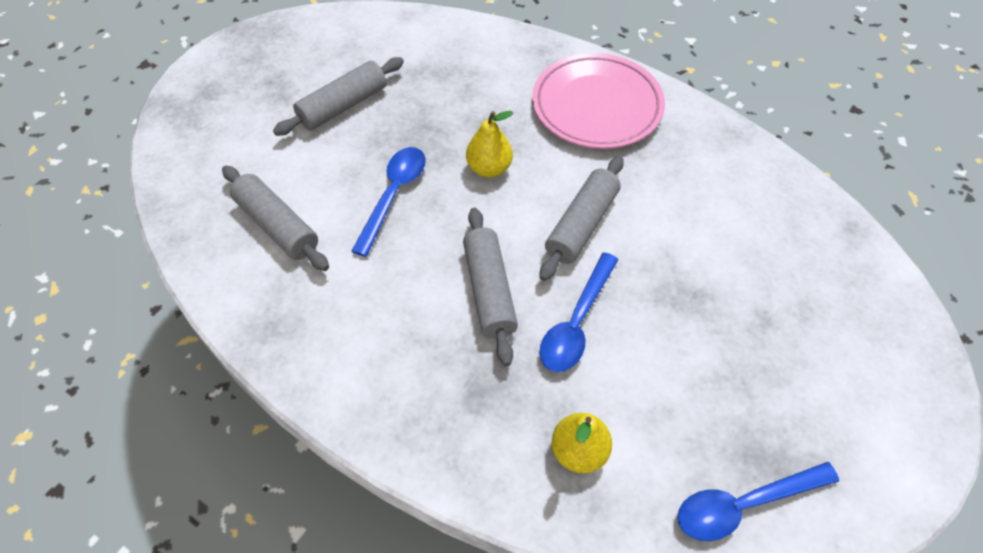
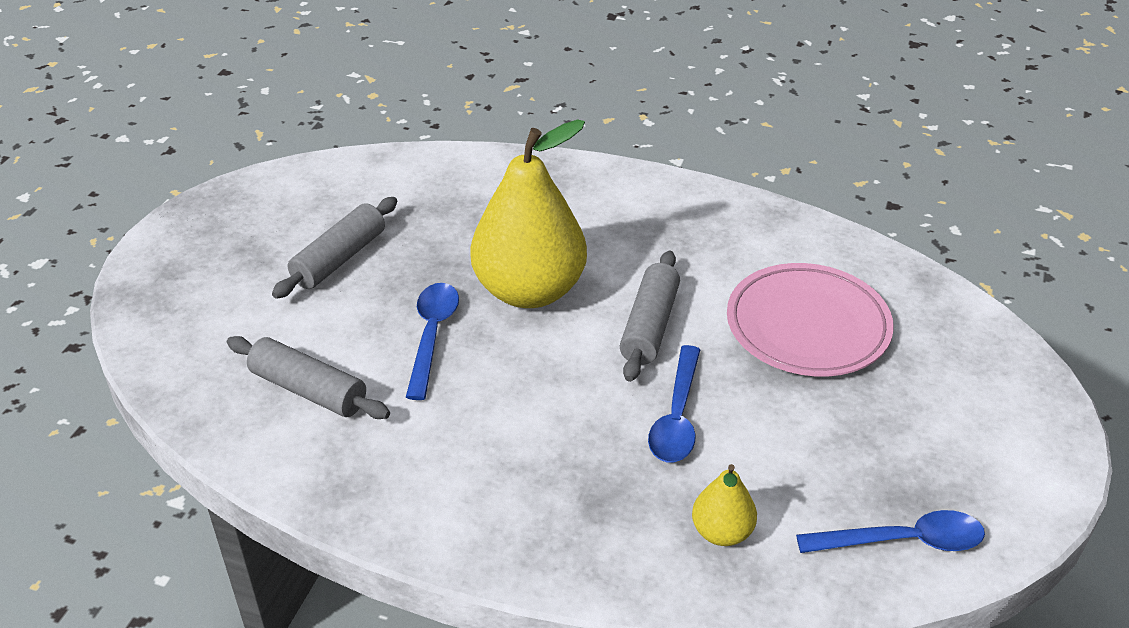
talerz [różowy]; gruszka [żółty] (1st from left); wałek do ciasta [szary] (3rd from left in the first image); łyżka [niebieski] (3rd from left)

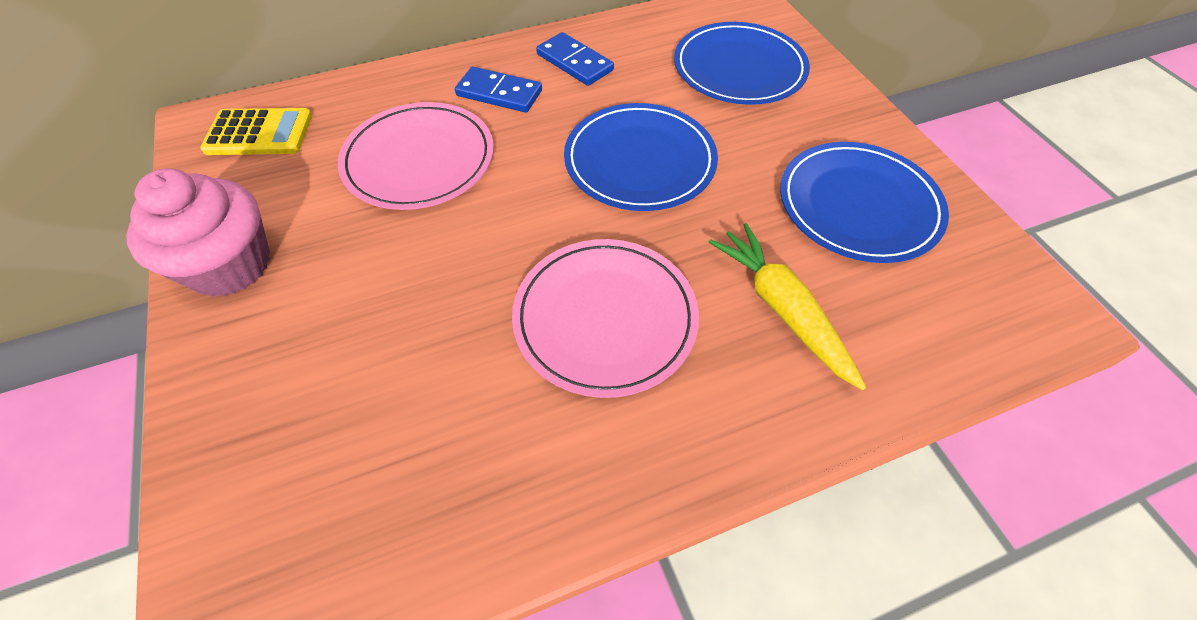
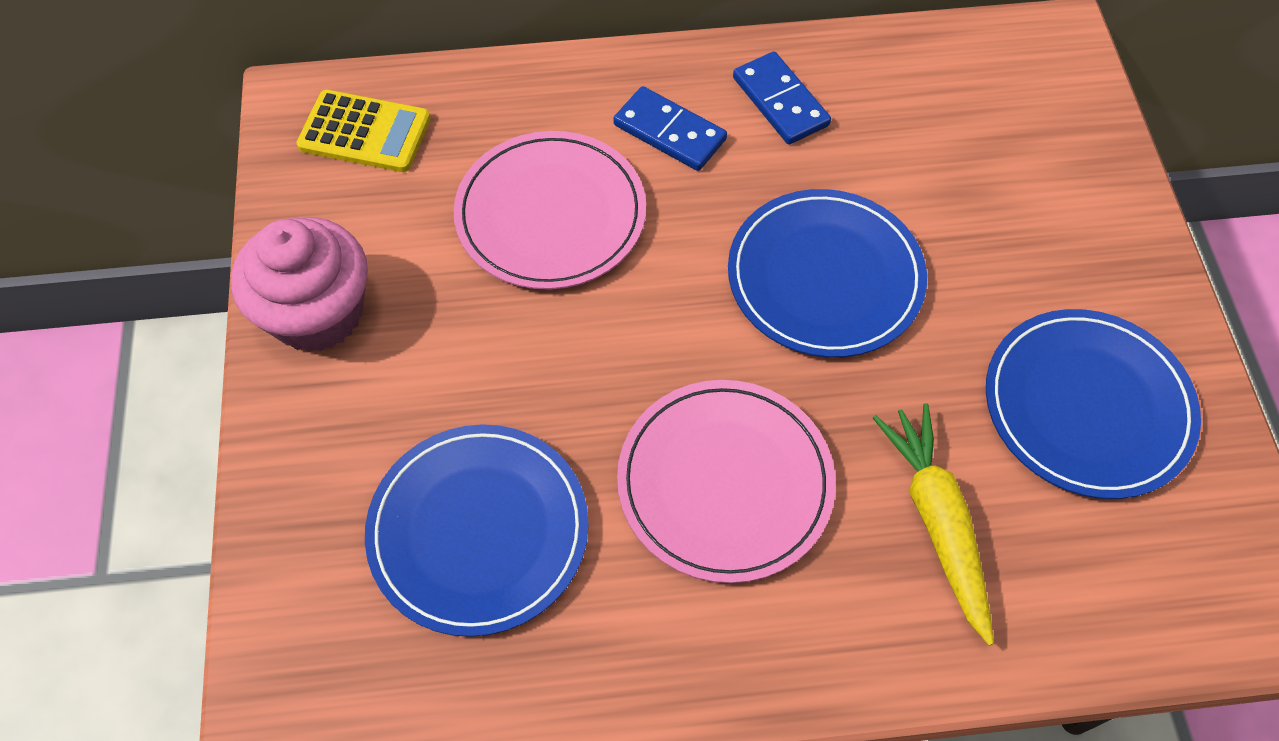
talerz [niebieski] (1st from left)

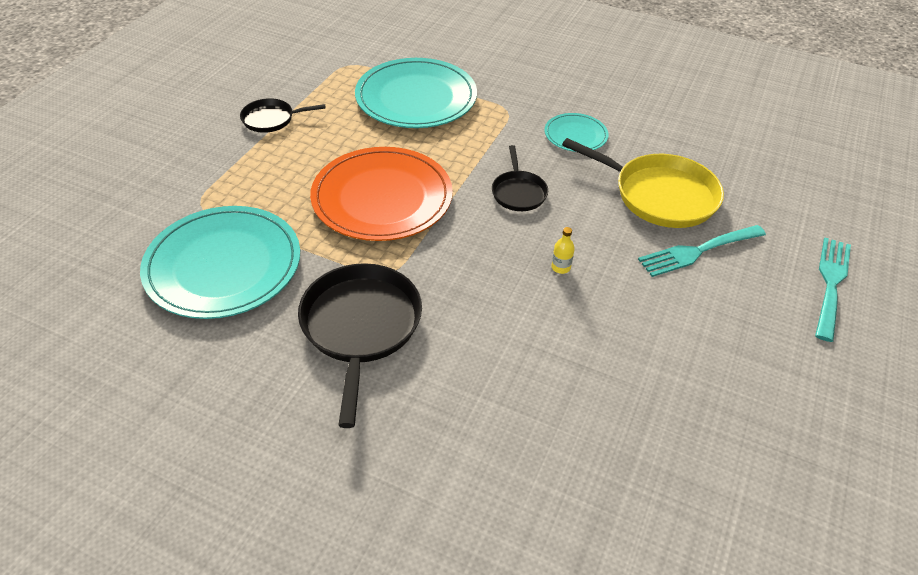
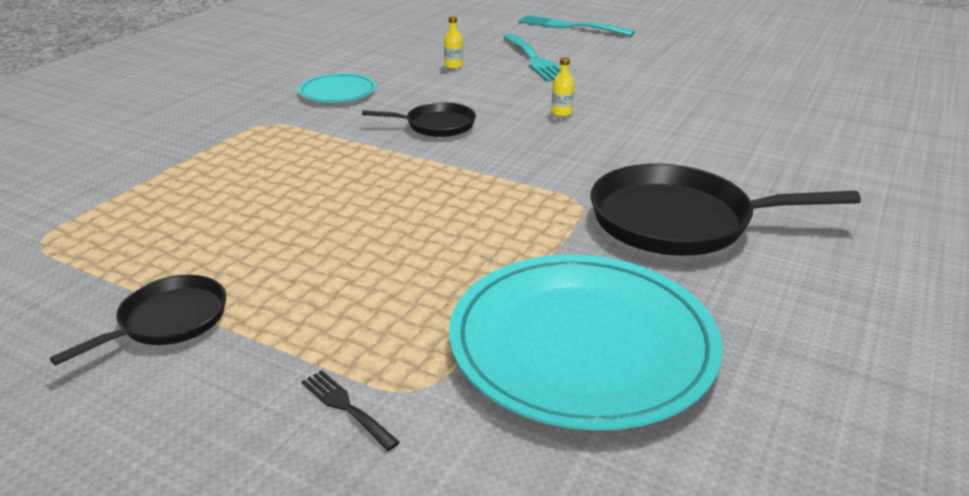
talerz [turkusowy] (2nd from left in the first image); patelnia [czarny] (1st from left); butelka [żółty] (1st from left); talerz [pomarańczowy]; widelec [czarny]

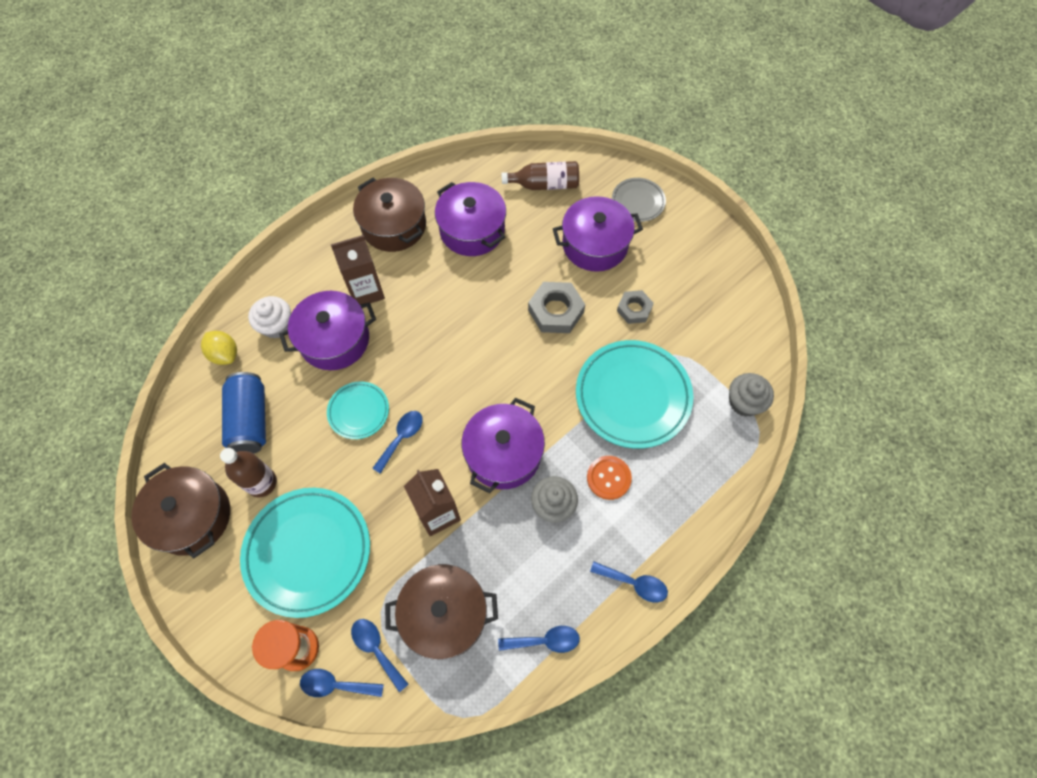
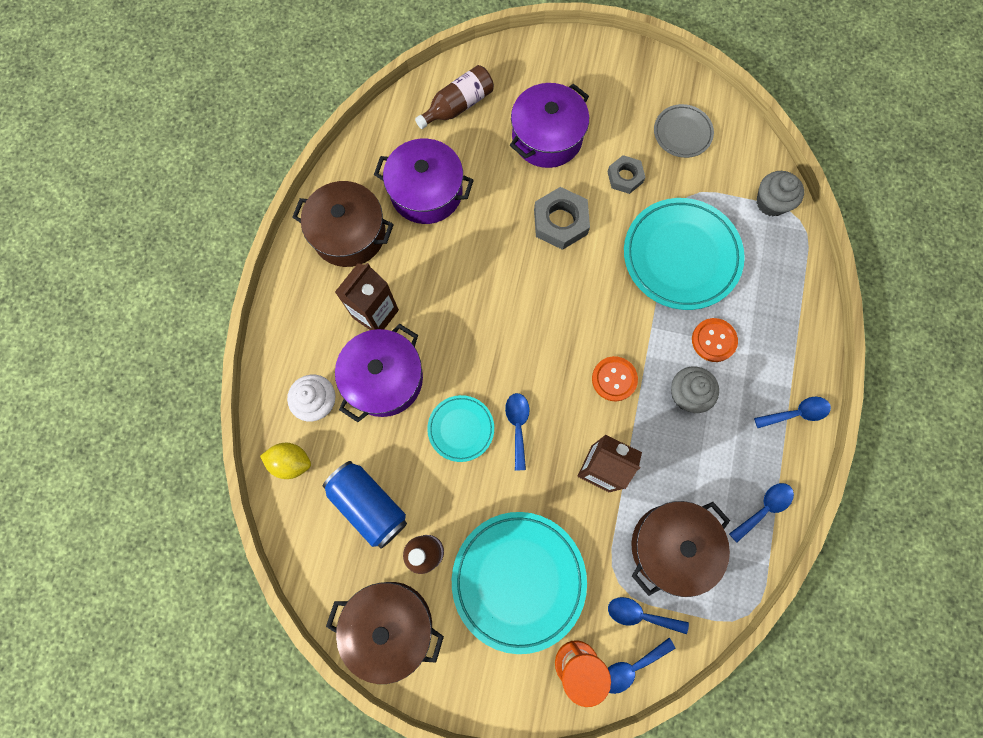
talerz [szary]; guzik [pomarańczowy] (1st from left)

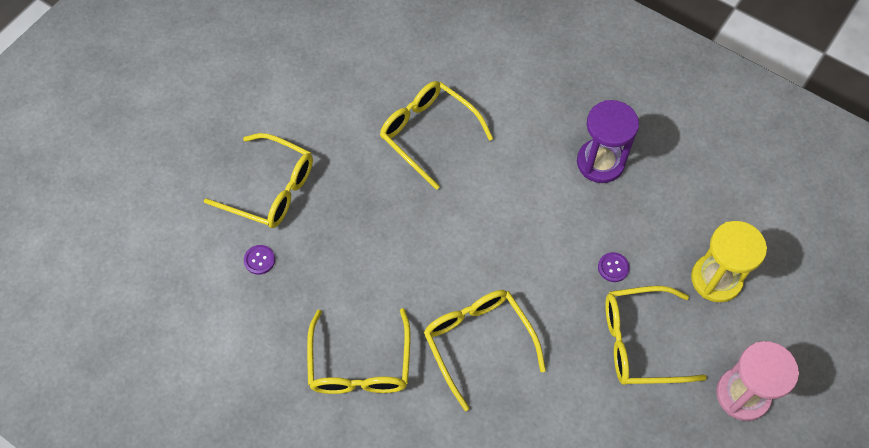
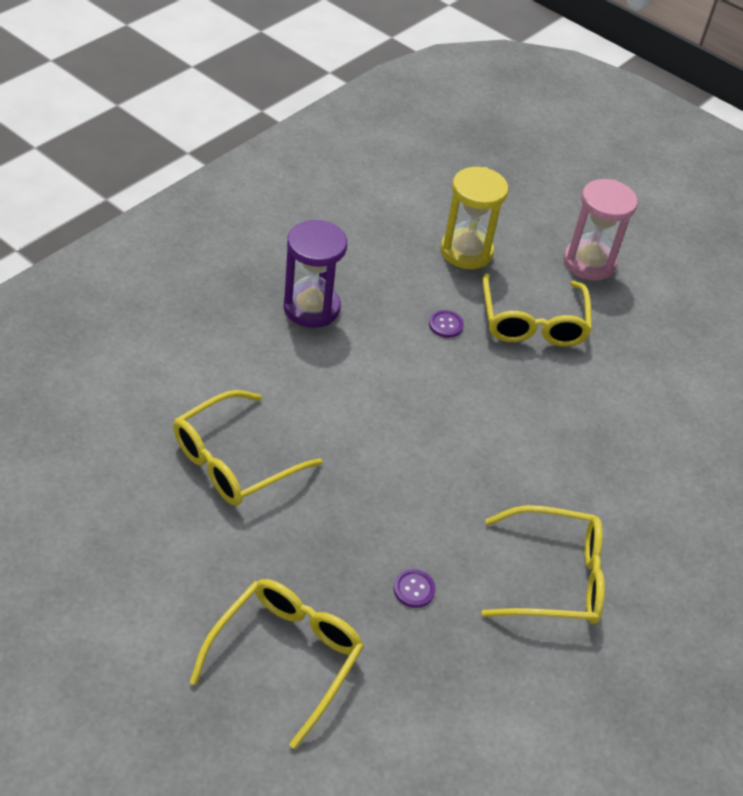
guzik [fioletowy] (1st from left); okulary [żółty] (4th from left in the first image)

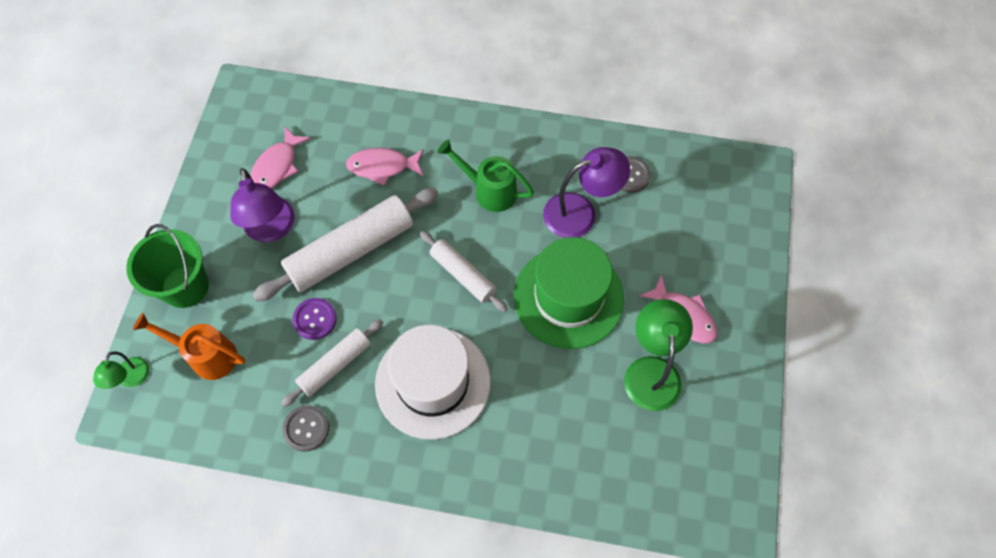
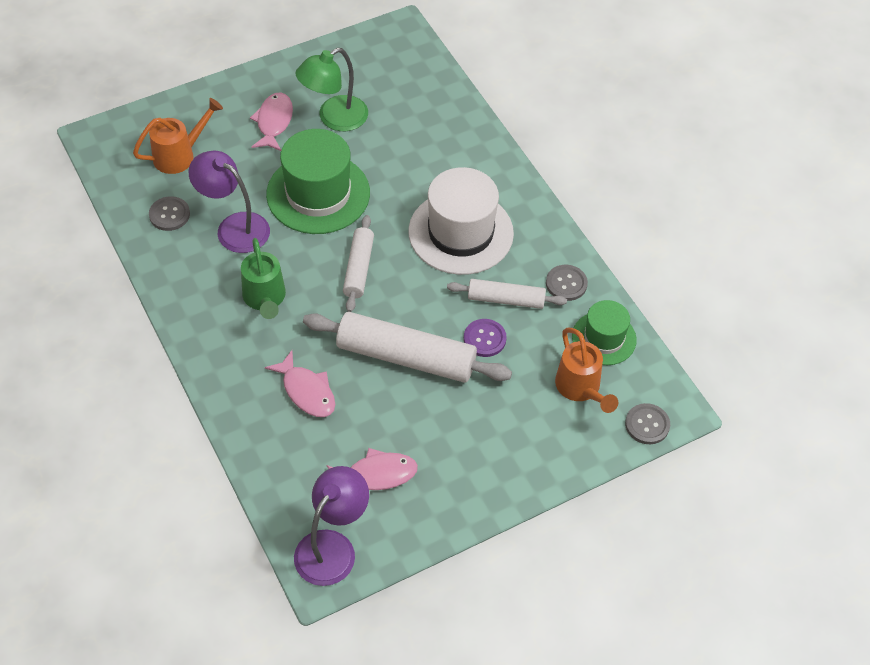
lampka [fioletowy] (2nd from left); wiadro [zielony]; guzik [szary] (3rd from left); konewka [pomarańczowy] (1st from left); kapelusz [zielony] (2nd from left)

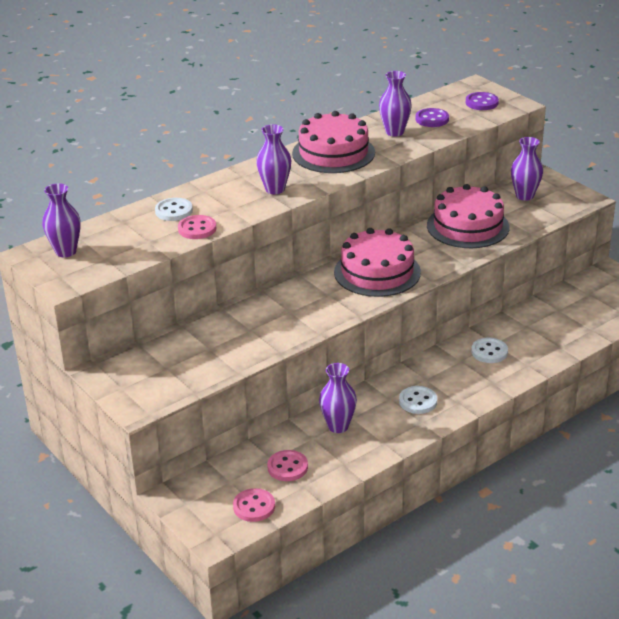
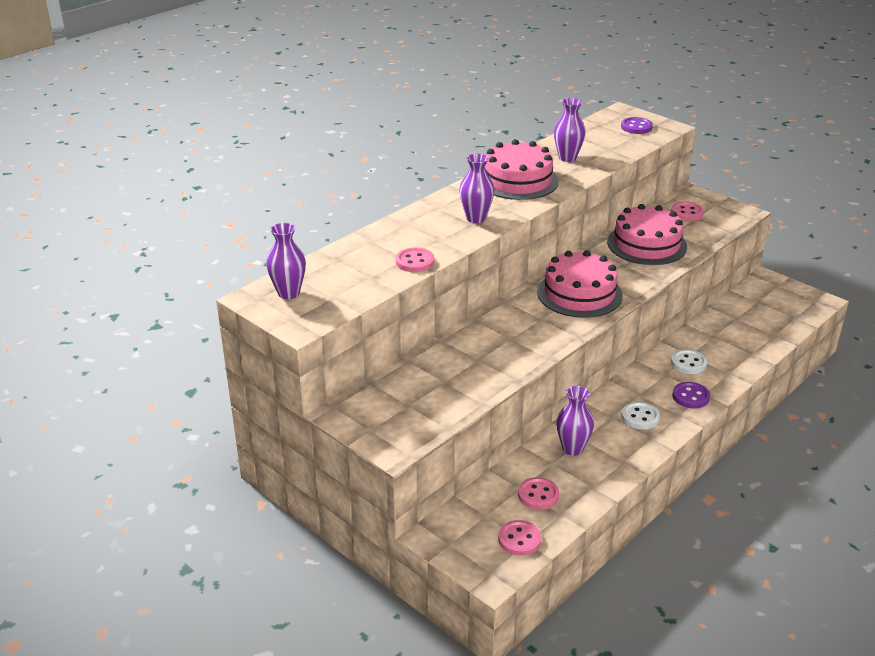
guzik [fioletowy] (2nd from left); guzik [różowy] (4th from left); guzik [biały] (1st from left in the first image)

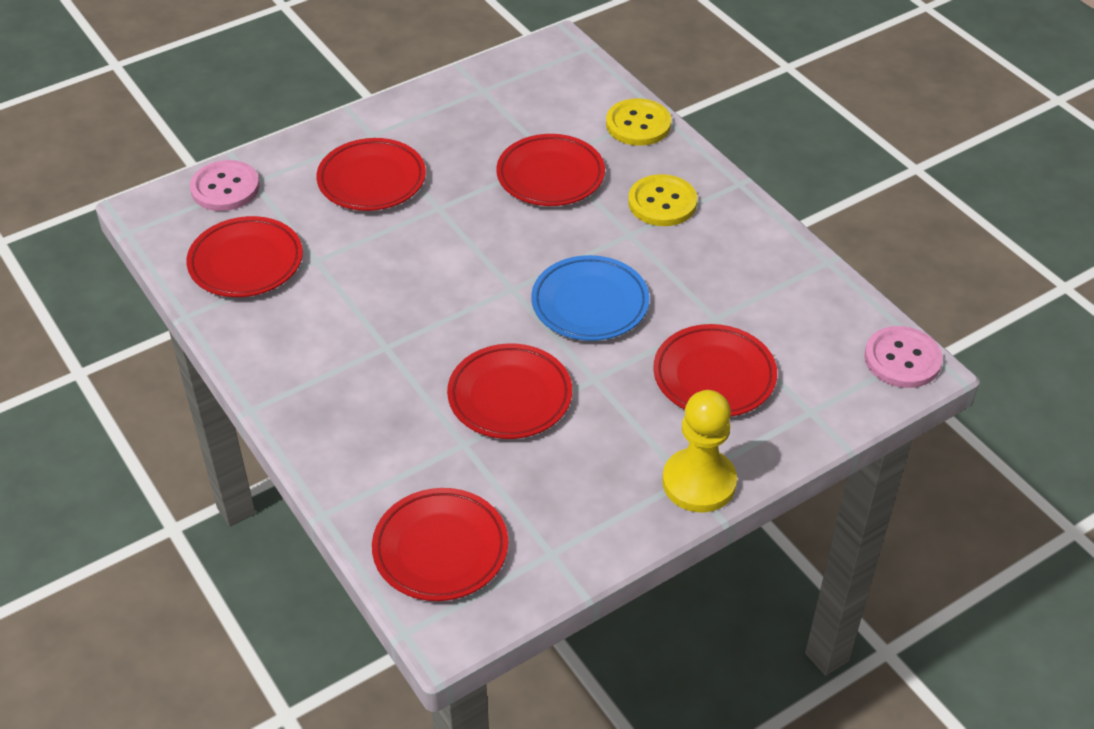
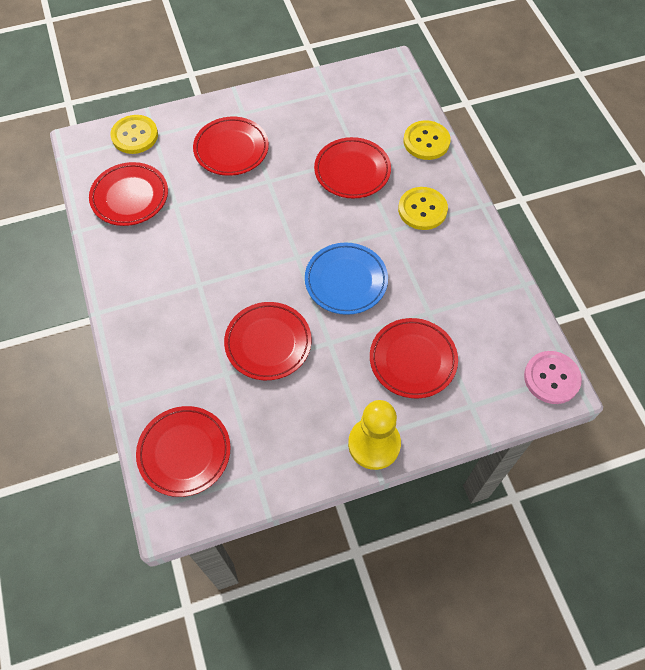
guzik [żółty] (1st from left)

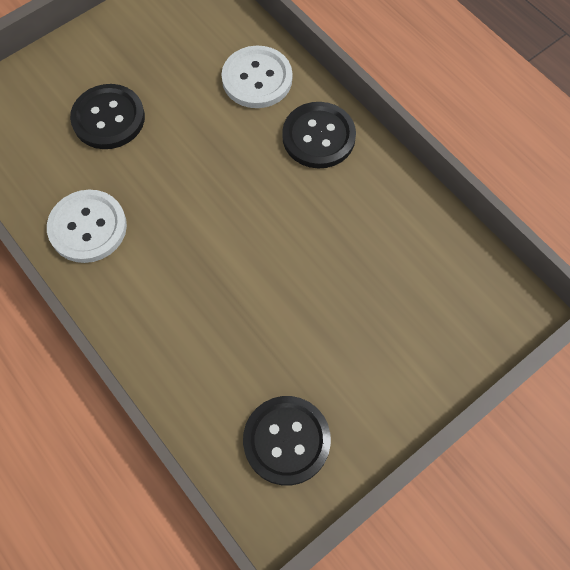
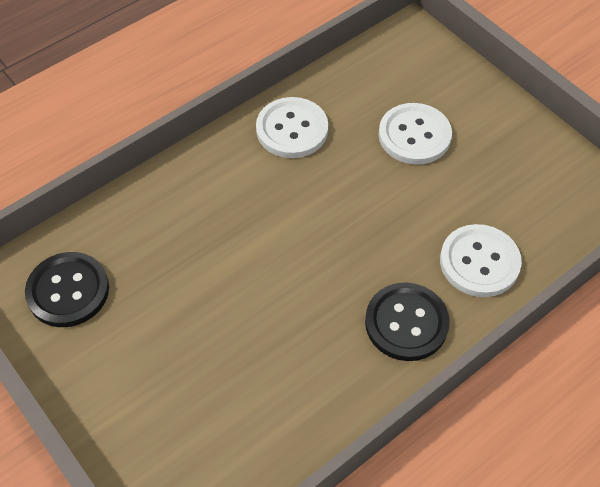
guzik [biały] (2nd from left)

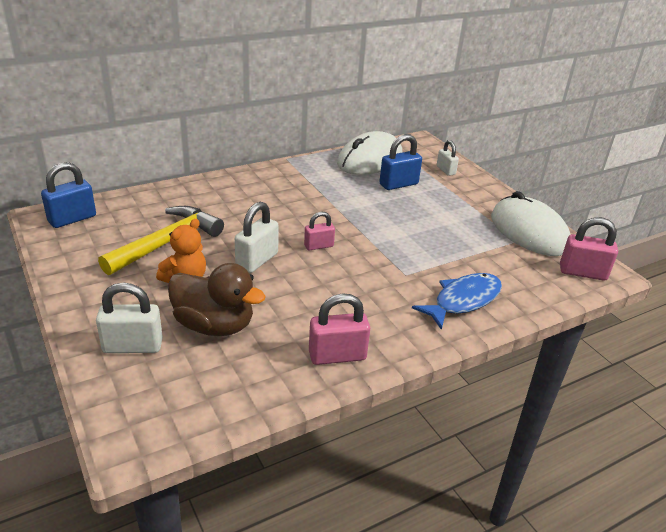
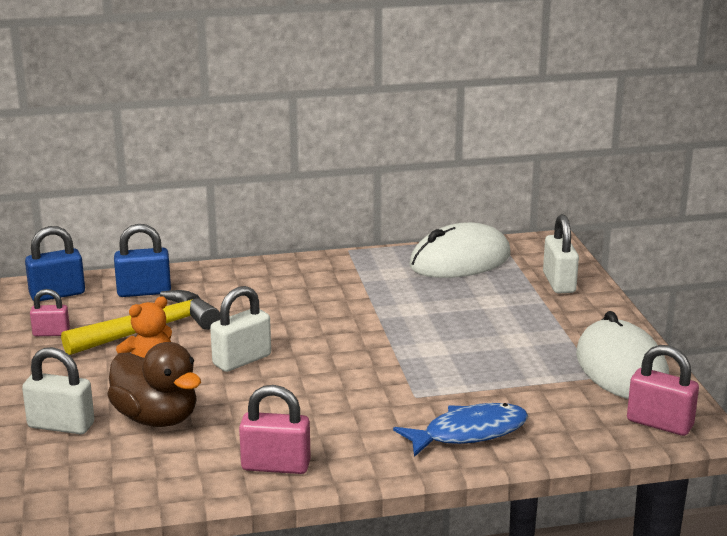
kłódka [niebieski] (2nd from left); kłódka [biały] (3rd from left); kłódka [różowy] (1st from left)

